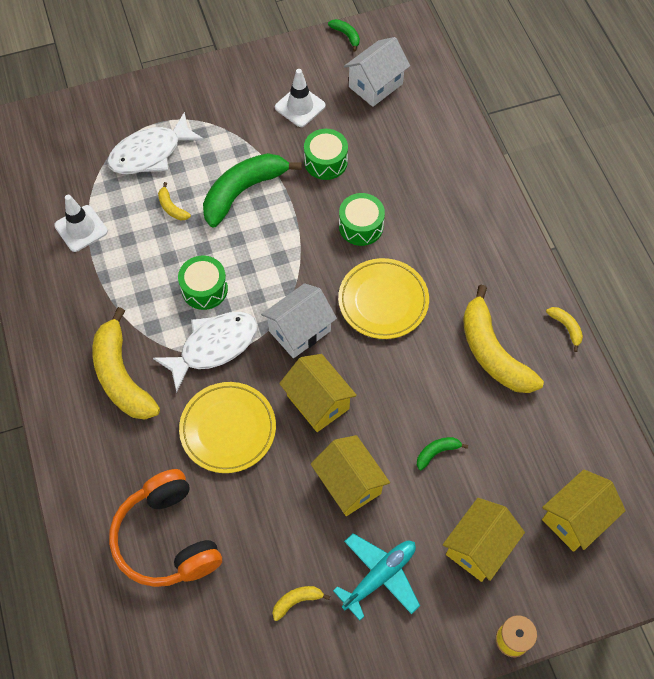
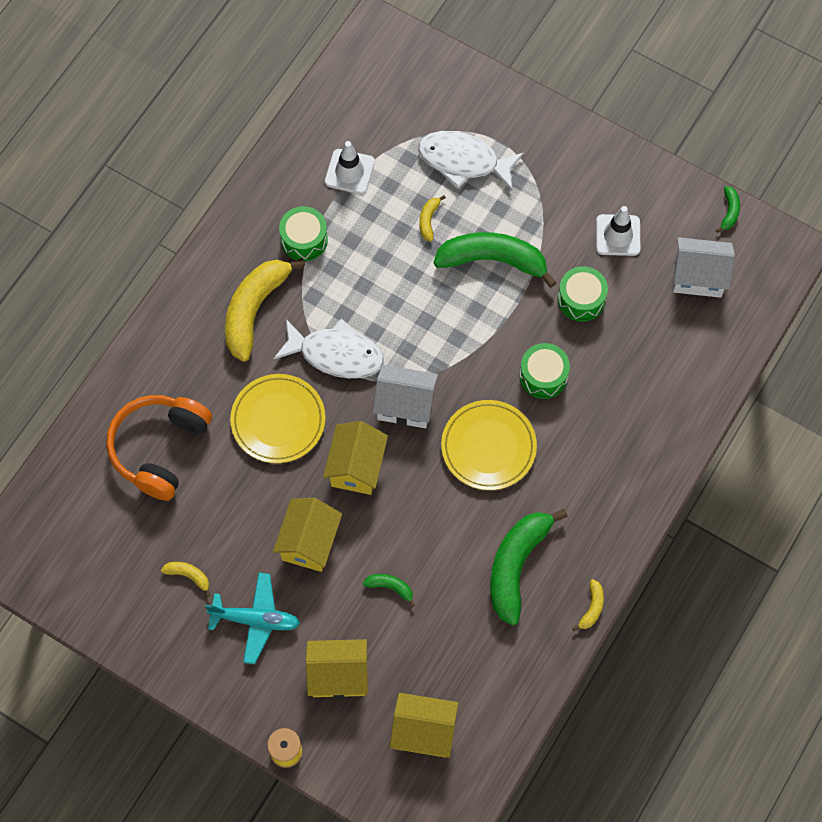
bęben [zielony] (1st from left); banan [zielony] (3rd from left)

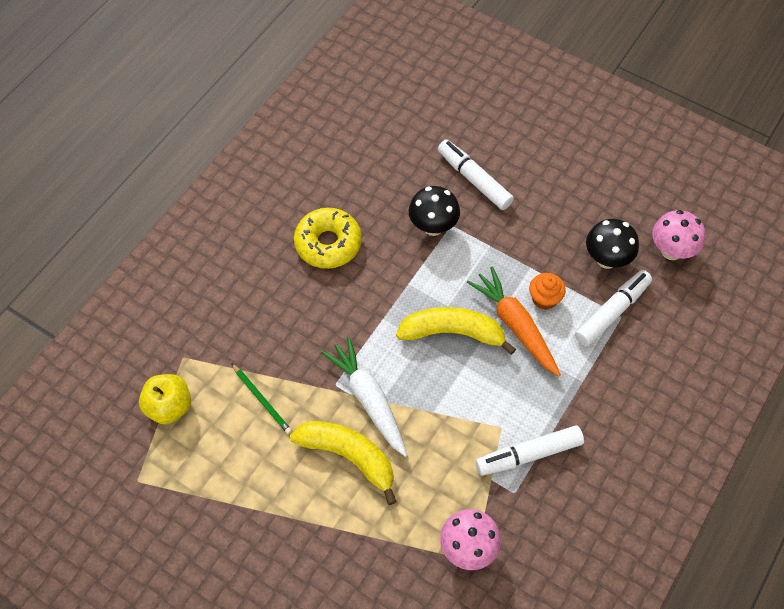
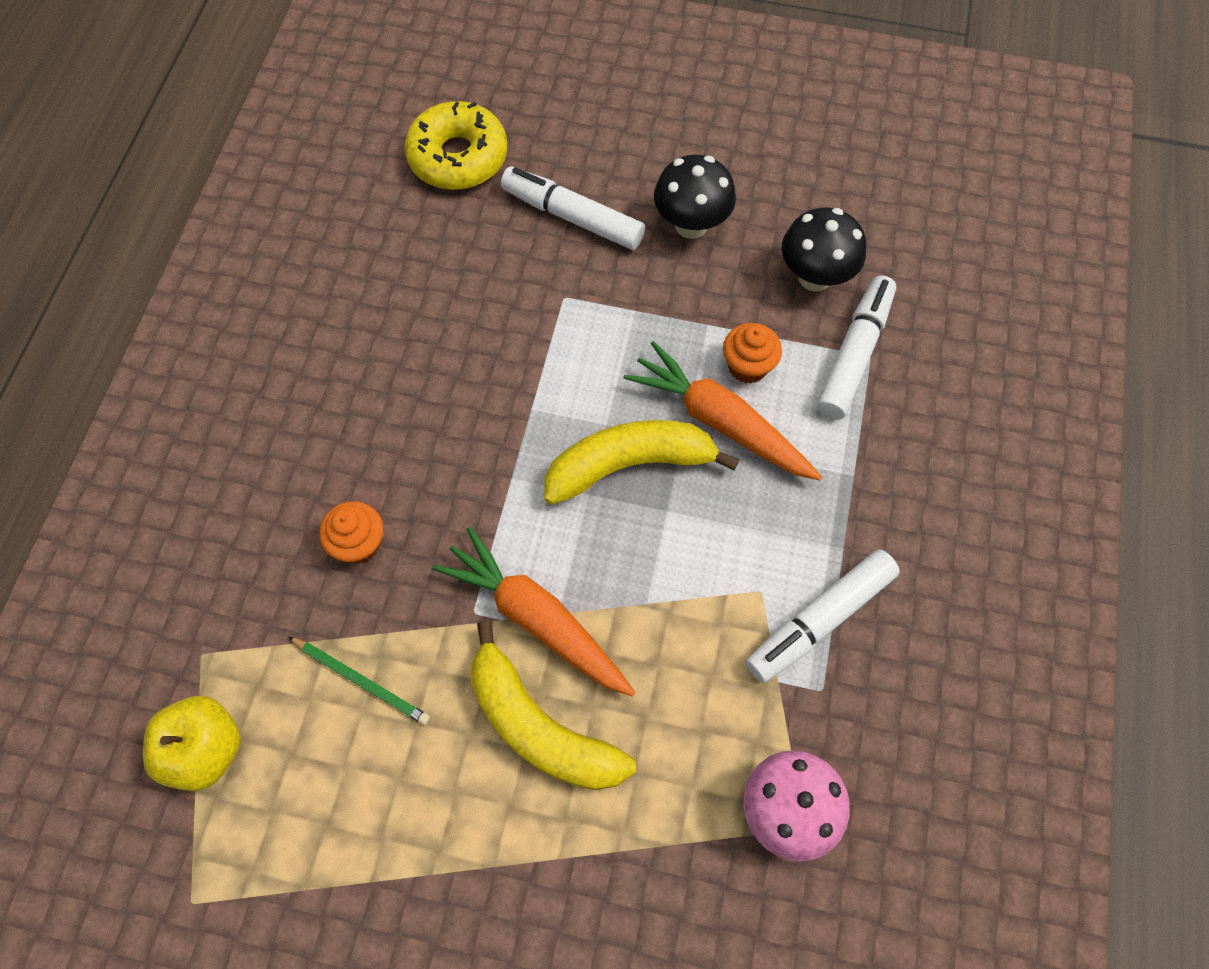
grzyb [czarny] (1st from left); donut [żółty]; grzyb [różowy] (2nd from left in the first image); marchewka [pomarańczowy] (1st from left); banan [żółty] (1st from left); muffinka [pomarańczowy] (1st from left)

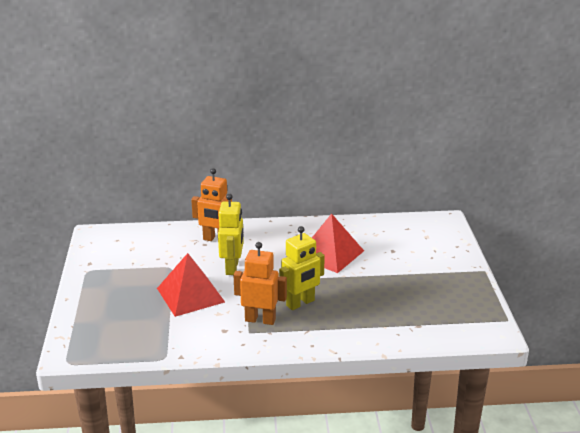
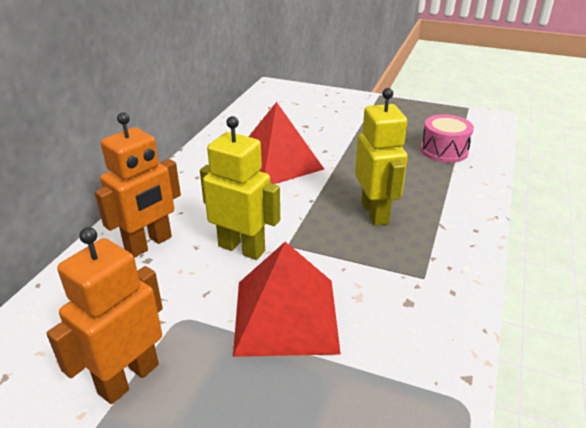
robot [pomarańczowy] (1st from left); bęben [różowy]

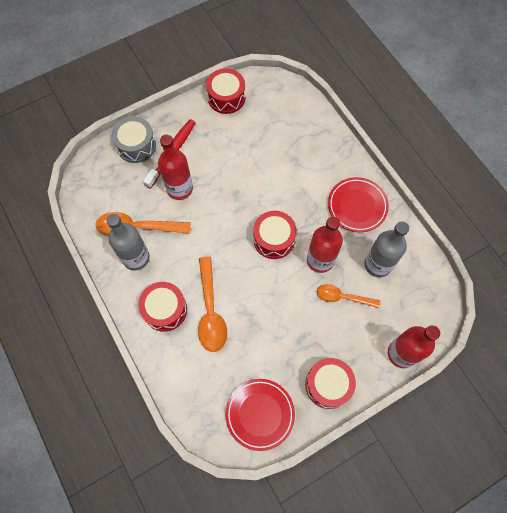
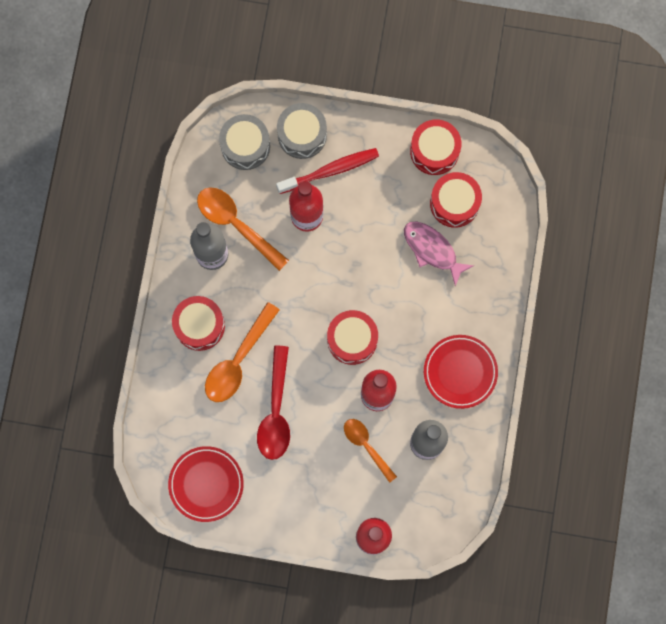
bęben [czerwony] (4th from left); bęben [szary] (1st from left); ryba [różowy]; łyżka [czerwony]

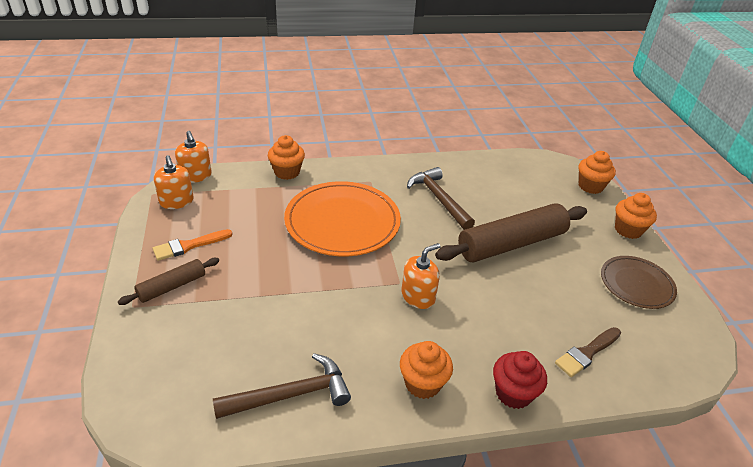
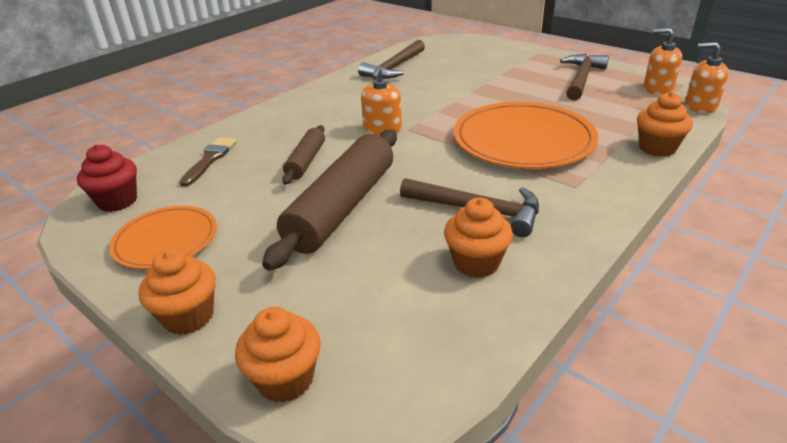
młotek [brązowy] (3rd from left); talerz [pomarańczowy] (1st from left); wałek do ciasta [brązowy] (1st from left); muffinka [pomarańczowy] (3rd from left); muffinka [czerwony]

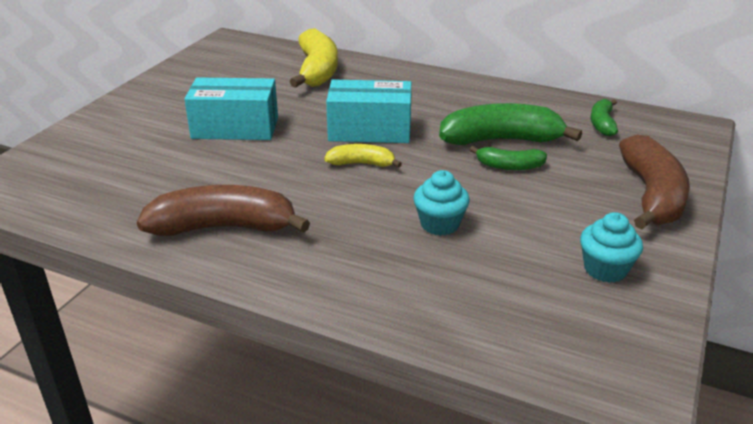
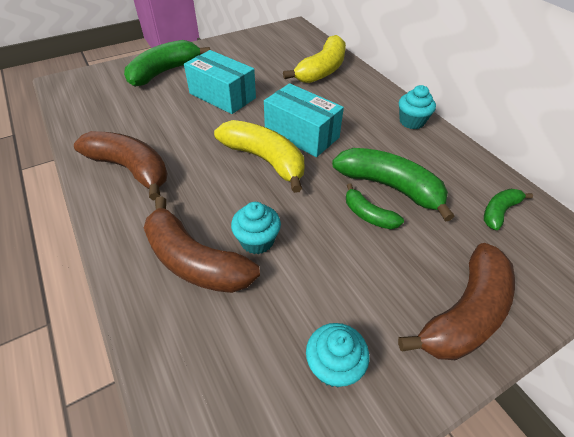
banan [żółty] (1st from left); banan [zielony] (1st from left); muffinka [turkusowy] (3rd from left); banan [brązowy] (2nd from left)

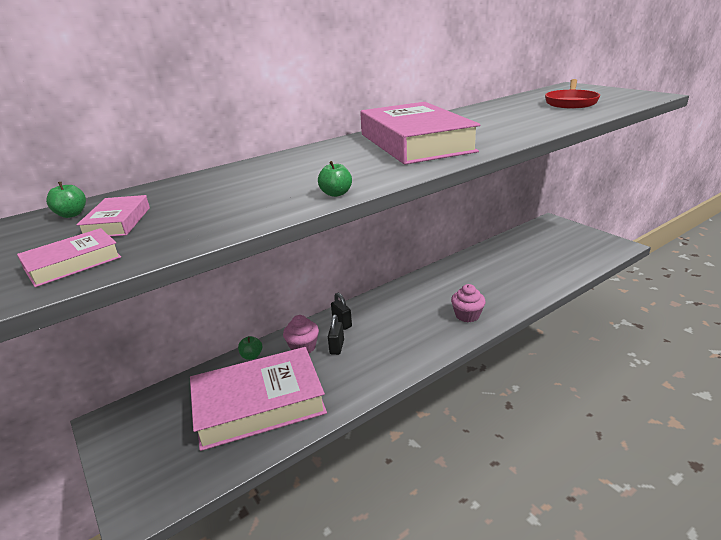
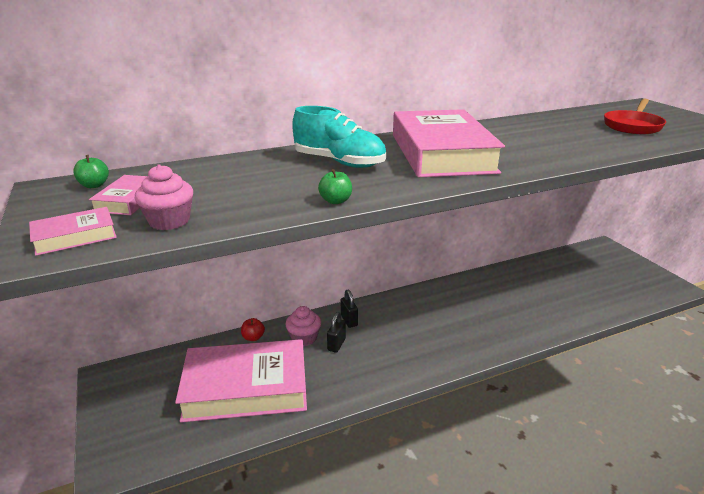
muffinka [różowy] (1st from left); jabłko [czerwony]; but [turkusowy]

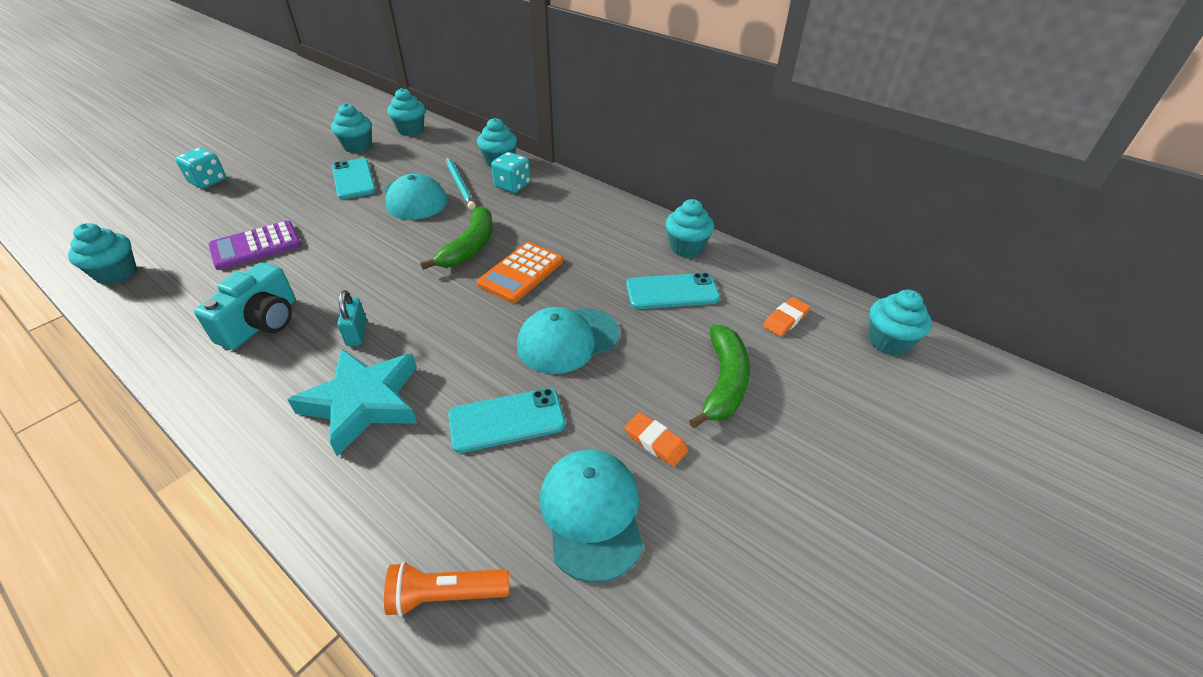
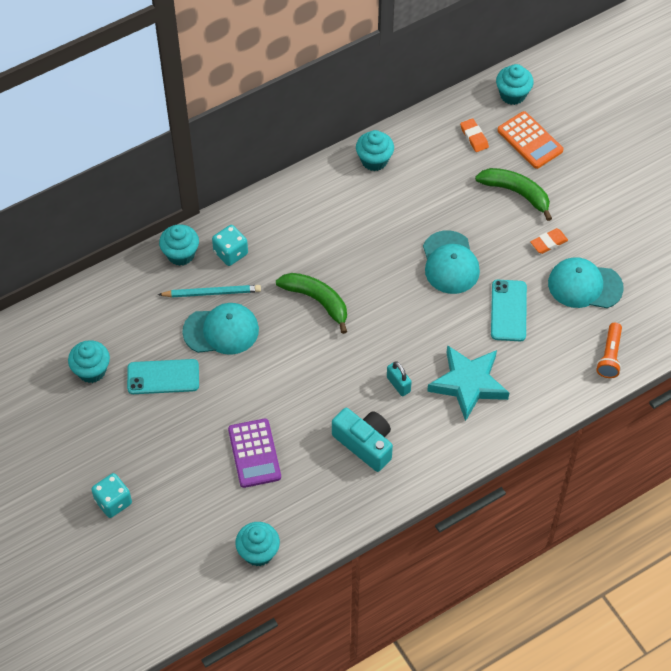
muffinka [turkusowy] (3rd from left in the first image); kalkulator [pomarańczowy]; telefon [turkusowy] (3rd from left in the first image); kłódka [turkusowy]

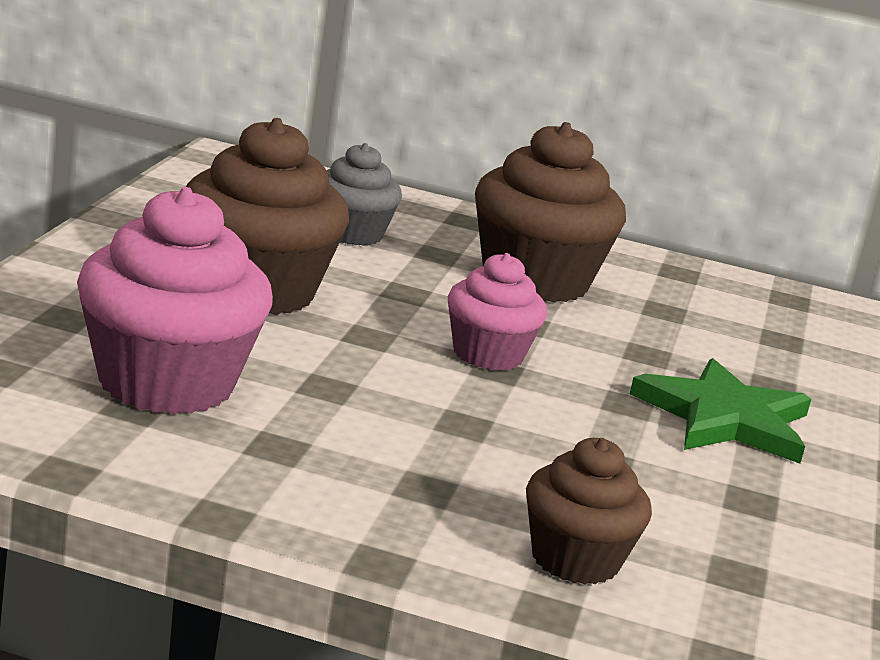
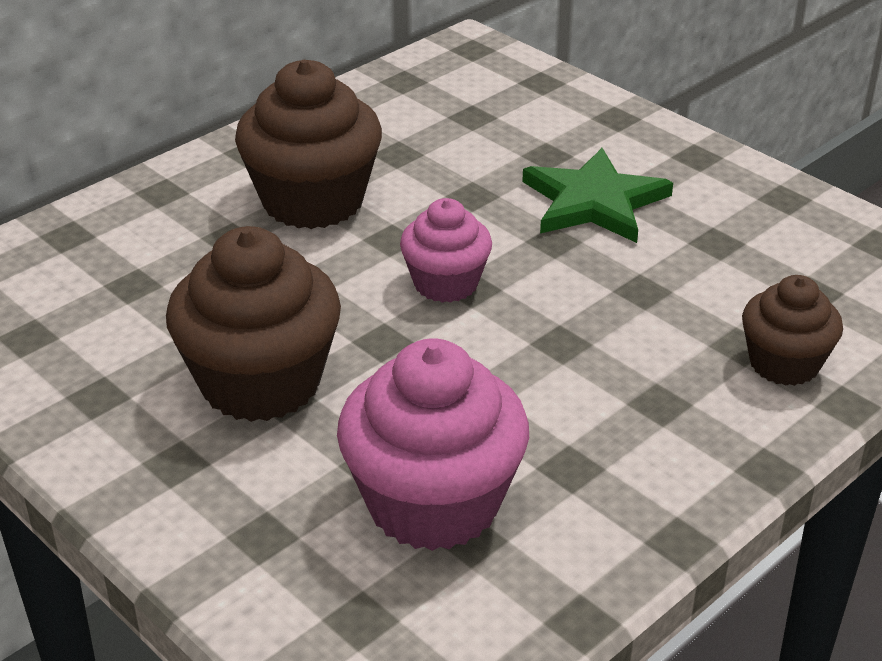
muffinka [szary]

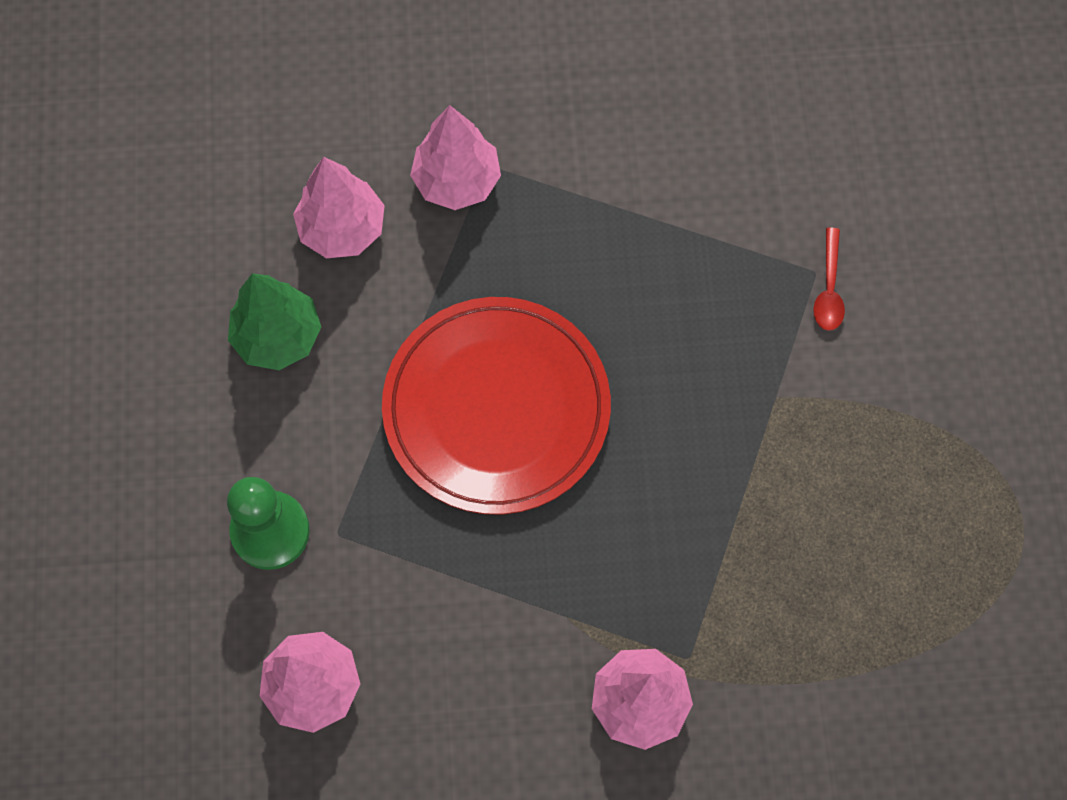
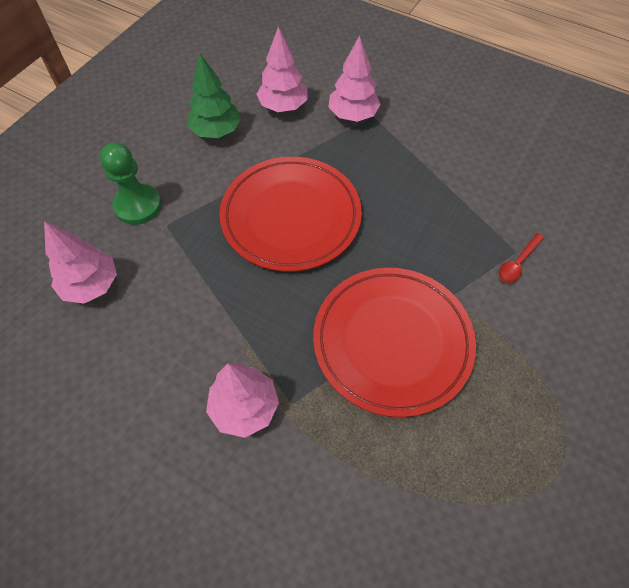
talerz [czerwony] (2nd from left)

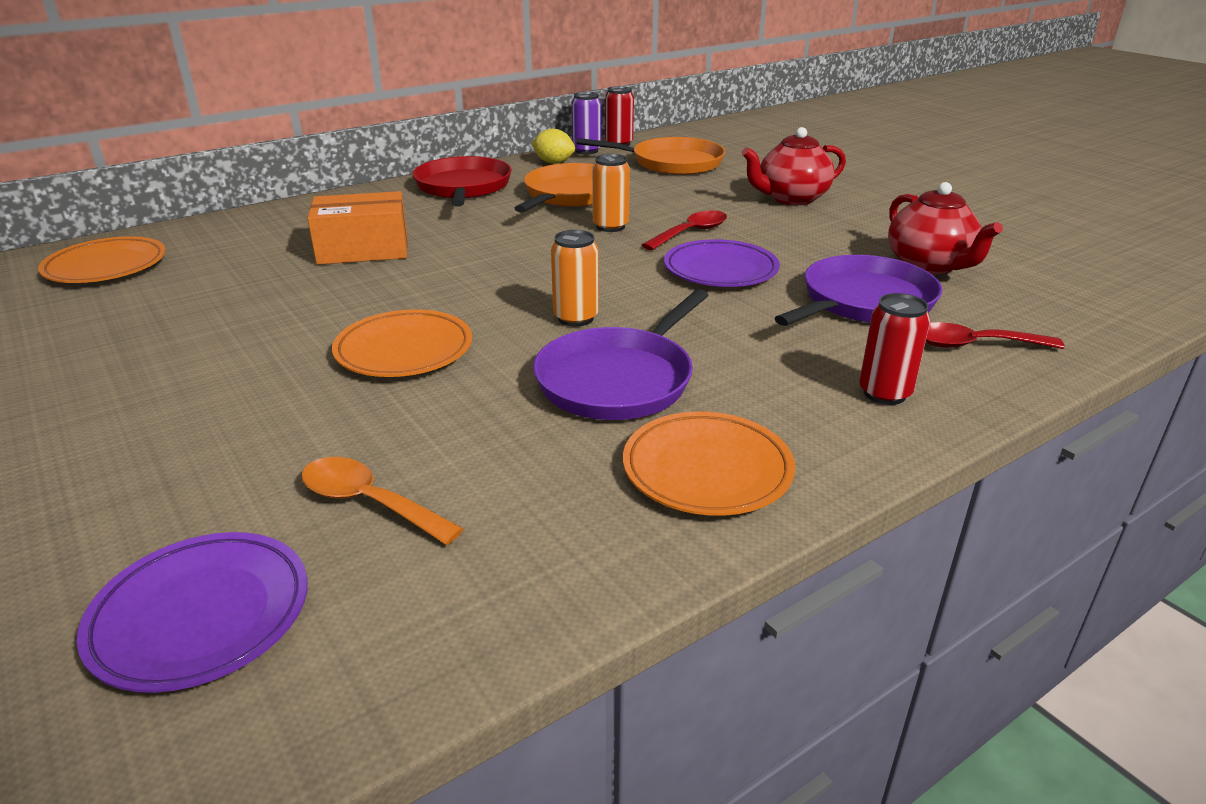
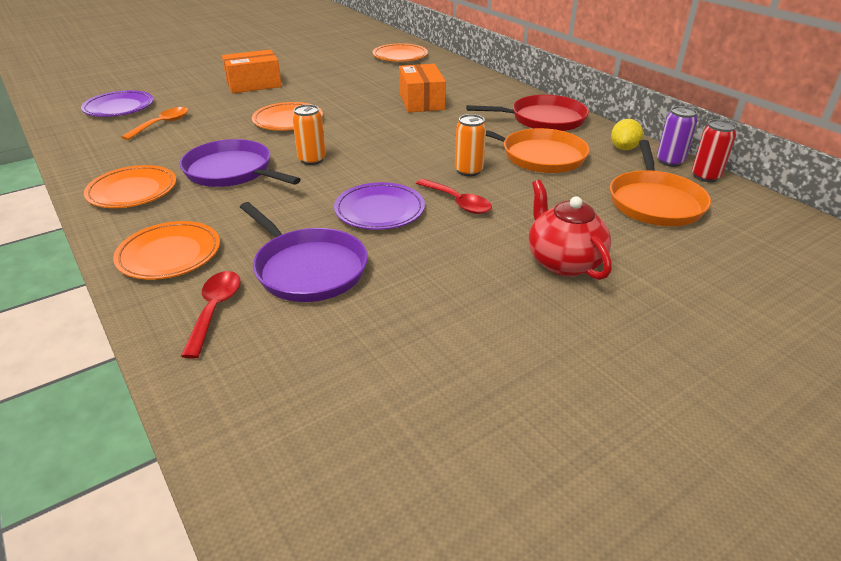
imbryk [czerwony] (2nd from left in the first image); talerz [pomarańczowy] (2nd from left); pudełko [pomarańczowy] (1st from left)

